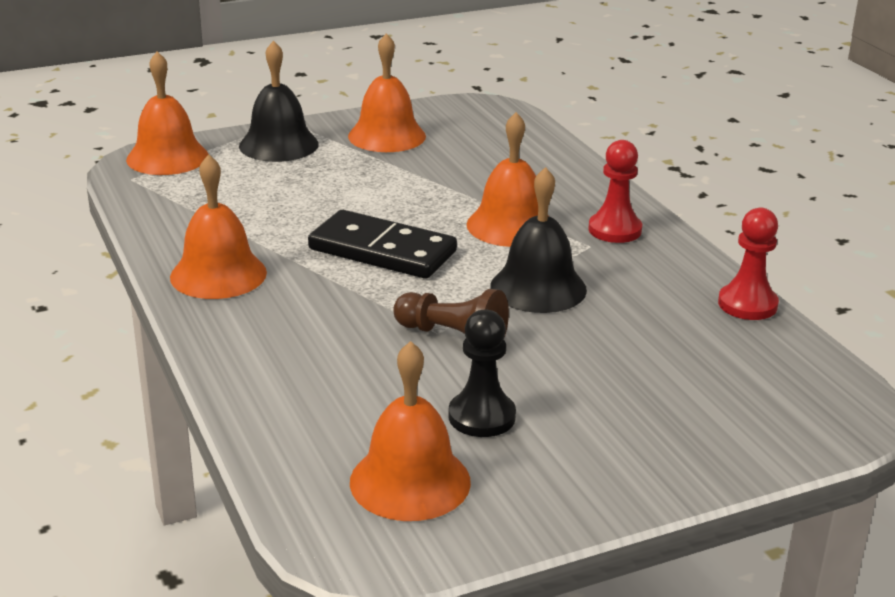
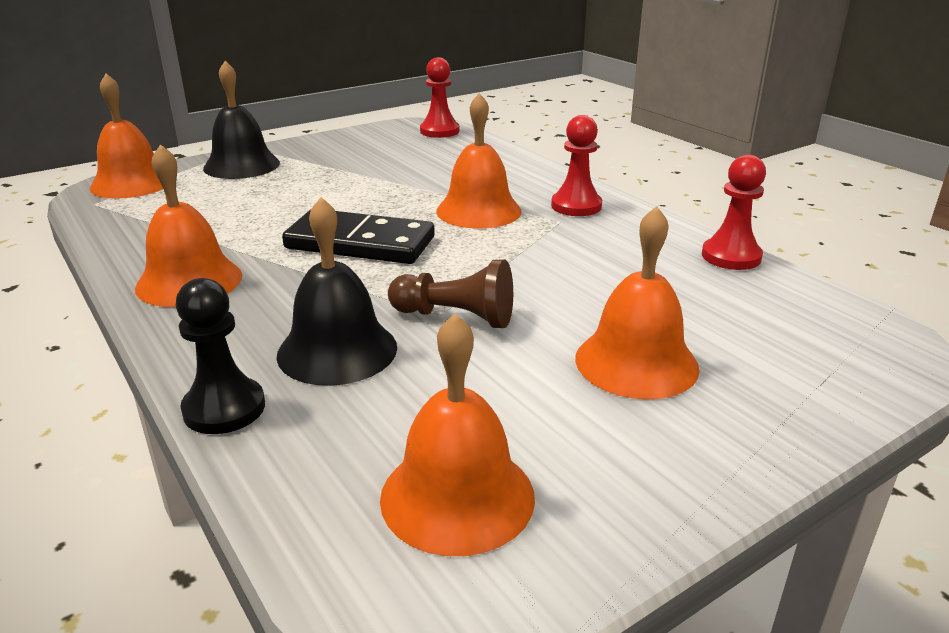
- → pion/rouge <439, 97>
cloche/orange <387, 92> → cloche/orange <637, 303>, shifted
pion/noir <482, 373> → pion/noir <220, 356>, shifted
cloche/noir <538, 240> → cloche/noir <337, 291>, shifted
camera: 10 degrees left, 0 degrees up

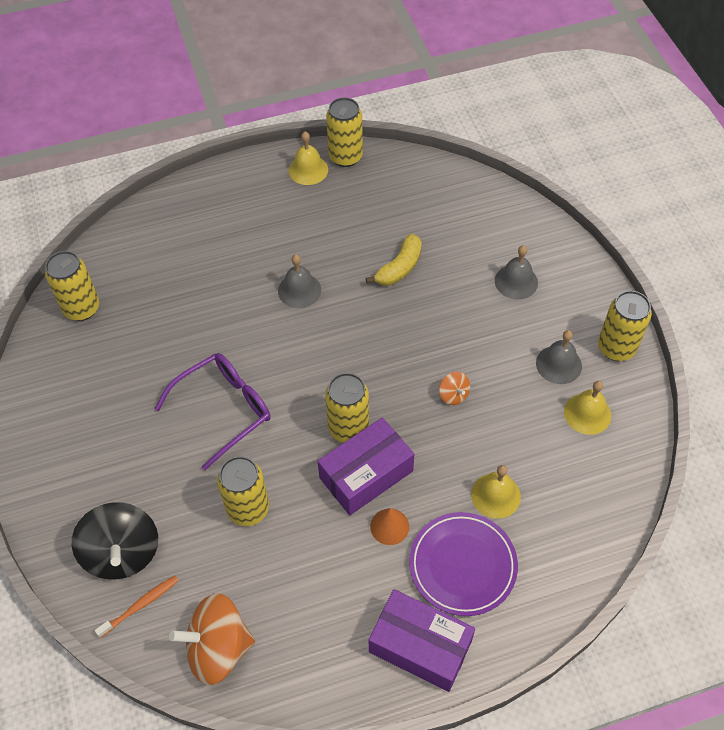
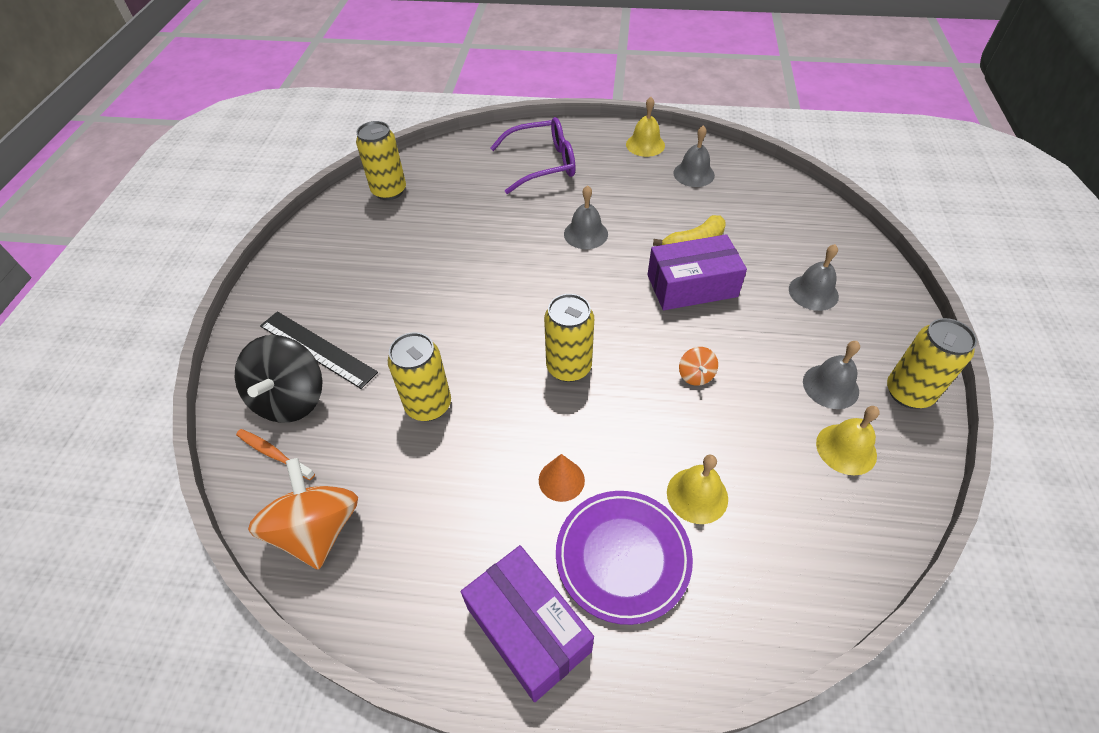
canette/jaune <344, 132> → -
- → règle/noir <319, 350>
- → cloche/gris <694, 156>
lunettes/violet <213, 411> → lunettes/violet <533, 155>, shifted
boîte/violet <366, 466> → boîte/violet <697, 272>, shifted
brosse à dents/orange <137, 607> → brosse à dents/orange <275, 454>, 135 degrees counterclockwise
toupie/orange <212, 639> → toupie/orange <303, 514>, 60 degrees clockwise
camera: 25 degrees right, 5 degrees down

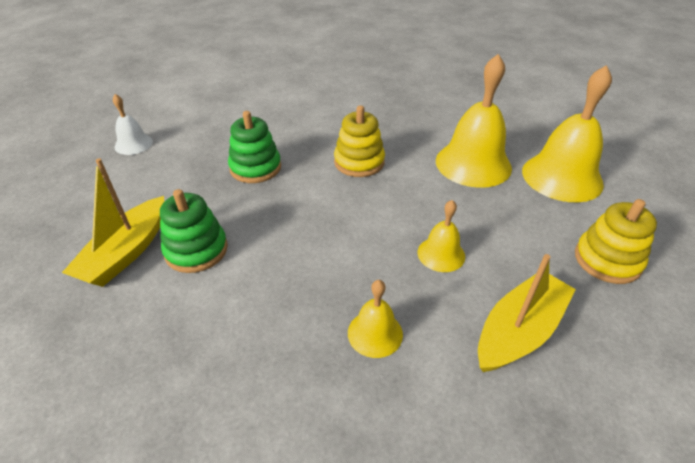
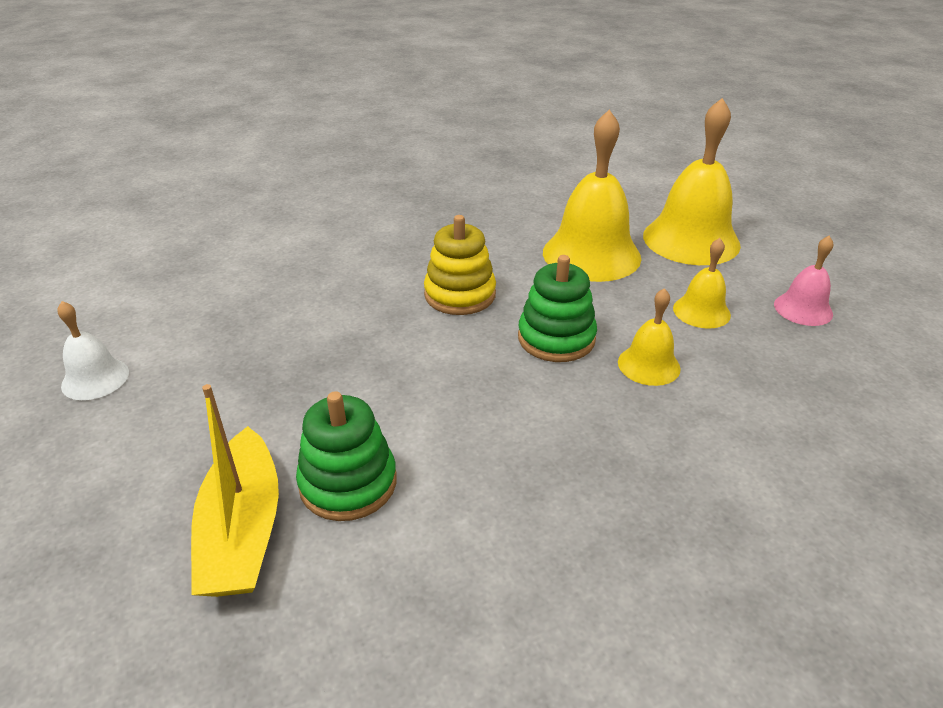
bateau/jaune <527, 313> → -
jouet à empiler/vert <254, 147> → jouet à empiler/vert <557, 308>, shifted
cloche/jaune <375, 319> → cloche/jaune <702, 283>, shifted
jouet à empiler/jaune <616, 241> → cloche/rose <803, 281>
camera: 30 degrees left, 5 degrees down

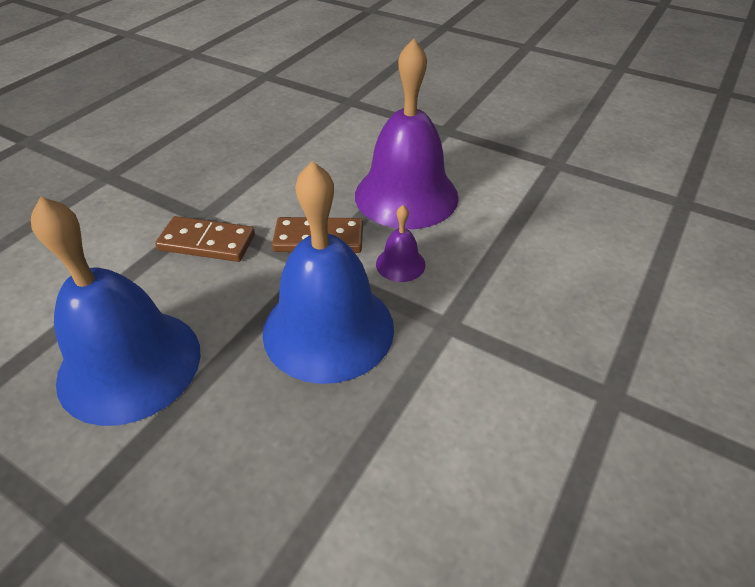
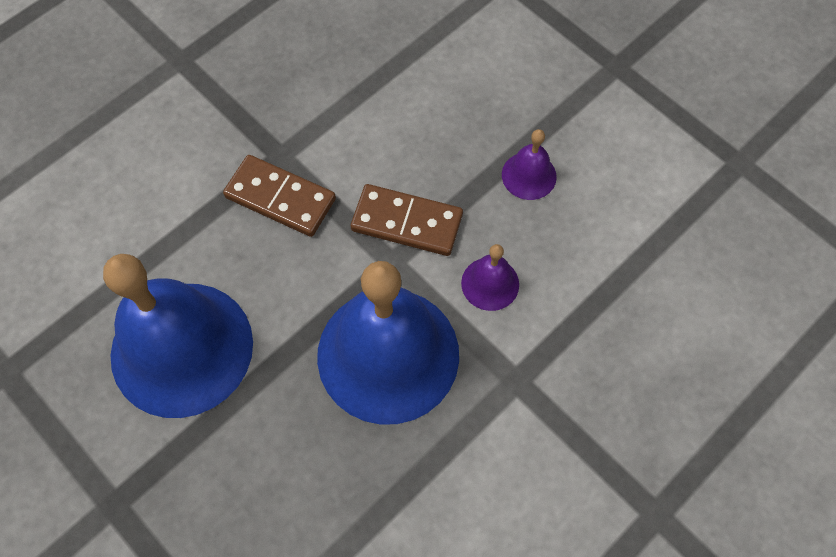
cloche/violet <407, 133> → cloche/violet <529, 164>, x0.42
camera: 15 degrees right, 20 degrees up

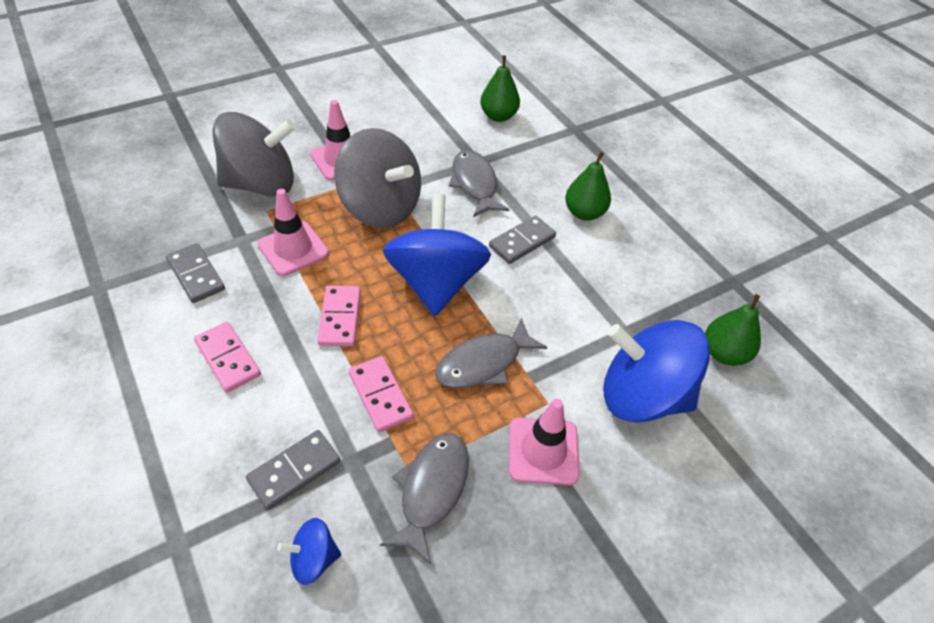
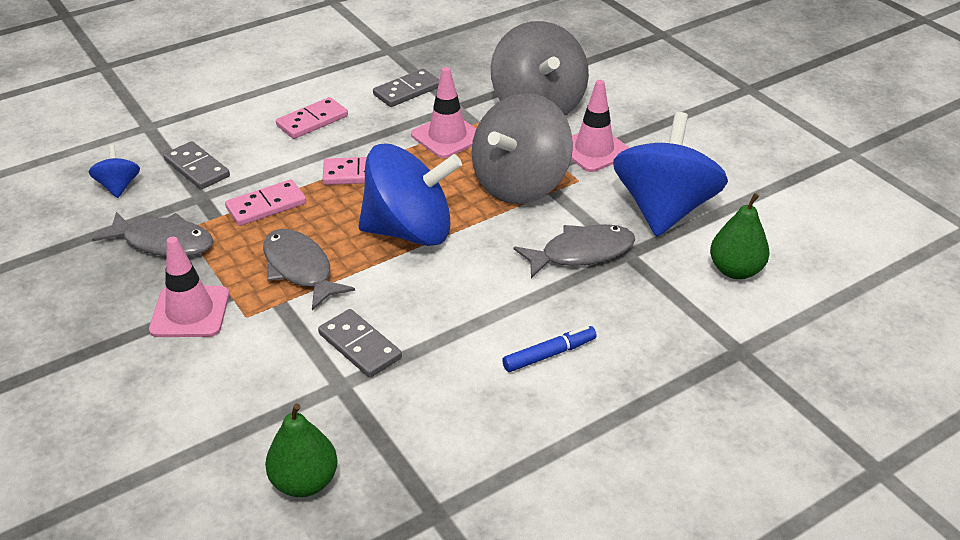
domino/gris <522, 240> → domino/gris <360, 343>, shifted
toupie/bleu <656, 371> → toupie/bleu <670, 174>, shifted
poire/vert <588, 186> → feutre/bleu <549, 349>
camera: 90 degrees right, 10 degrees down

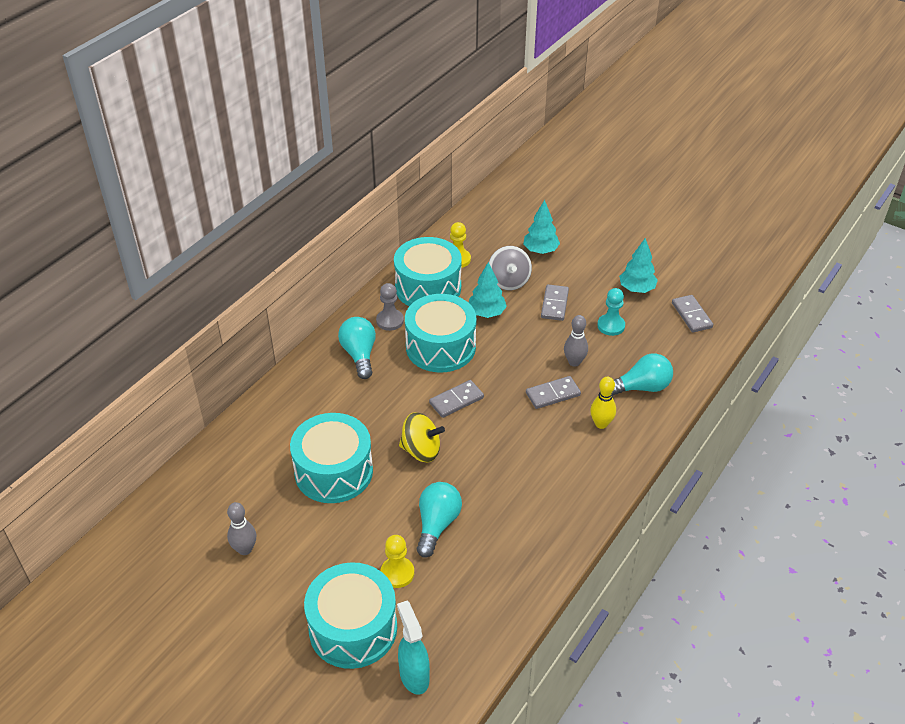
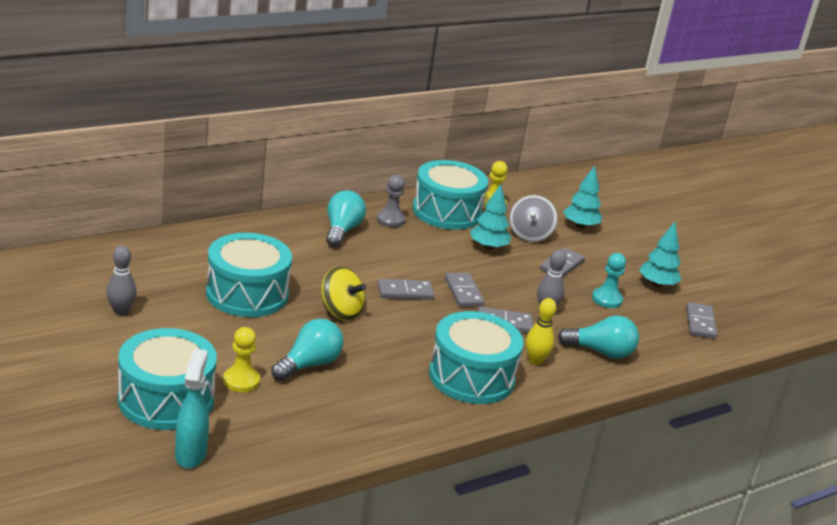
- → domino/gris <465, 290>
tambour/turquoise <441, 333> → tambour/turquoise <476, 357>, shifted
camera: 20 degrees right, 15 degrees down

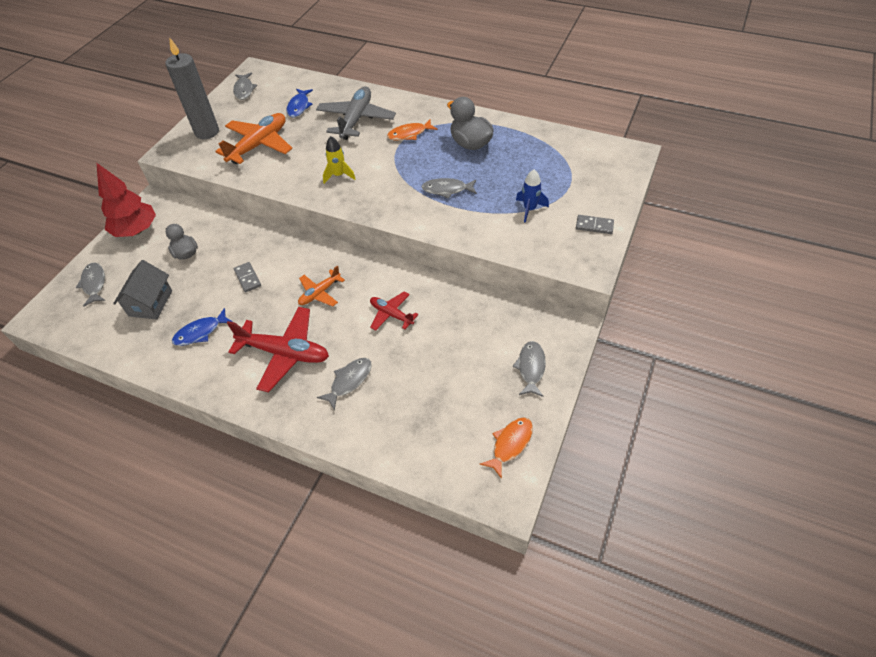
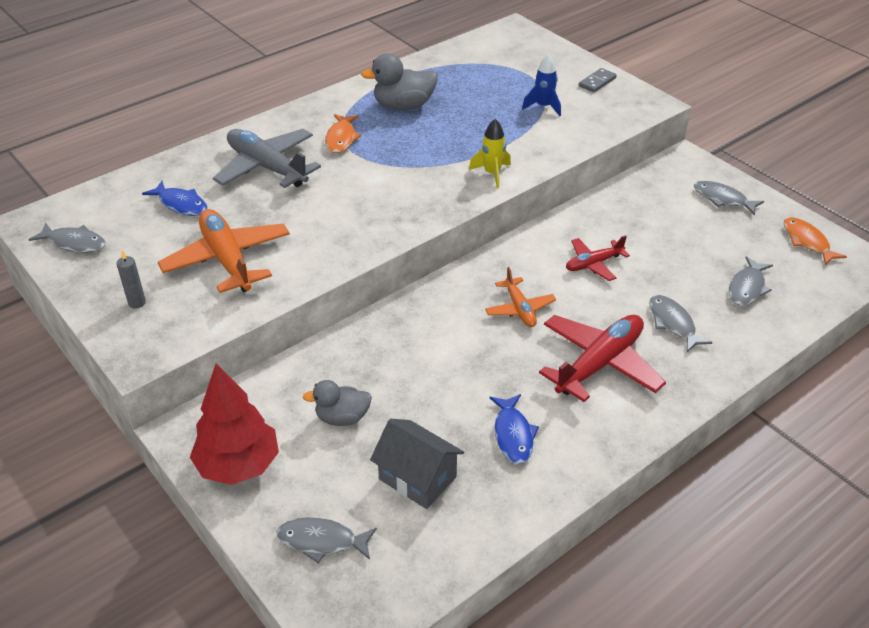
domino/gris <247, 277> → -
fusée/jaune <339, 160> → fusée/jaune <490, 153>, shifted
poisson/gris <449, 188> → poisson/gris <750, 281>, shifted
bougie/gris <192, 88> → bougie/gris <131, 279>, x0.41
camera: 65 degrees left, 10 degrees down

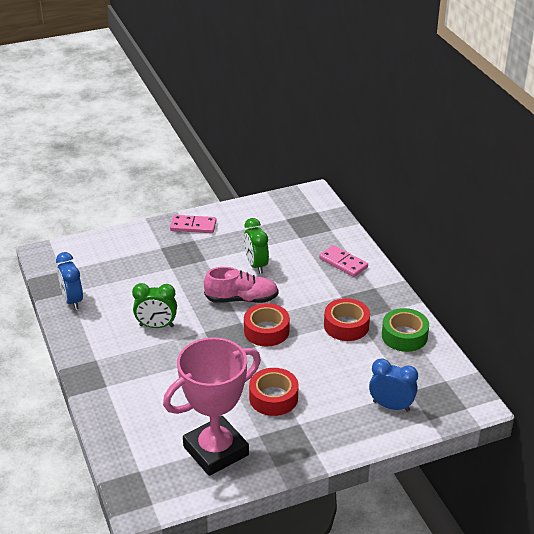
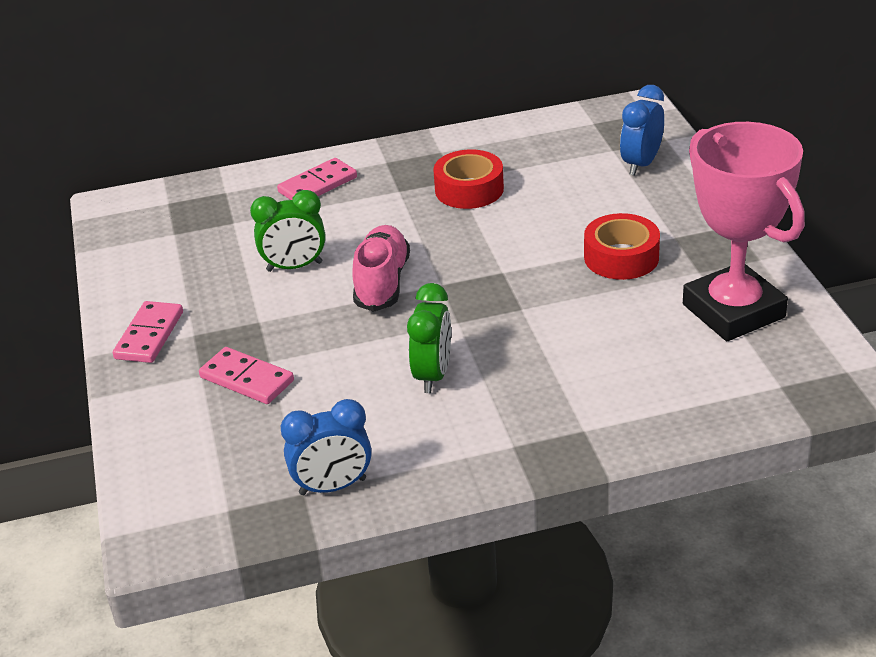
ruban adhésif/rouge <267, 325> → -
ruban adhésif/vert <405, 330> → -
- → domino/rose <246, 375>
camera: 80 degrees left, 0 degrees up

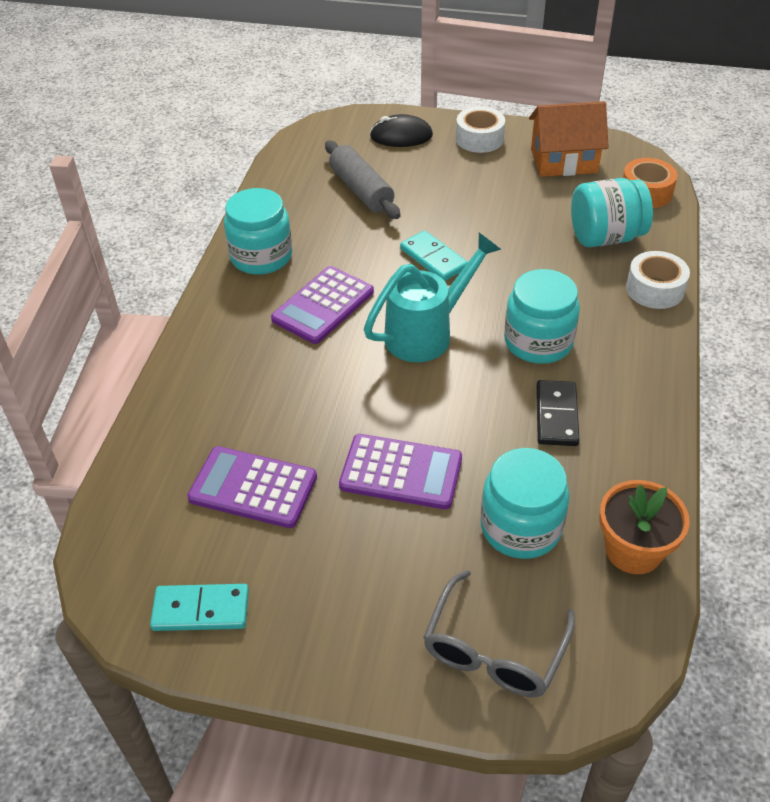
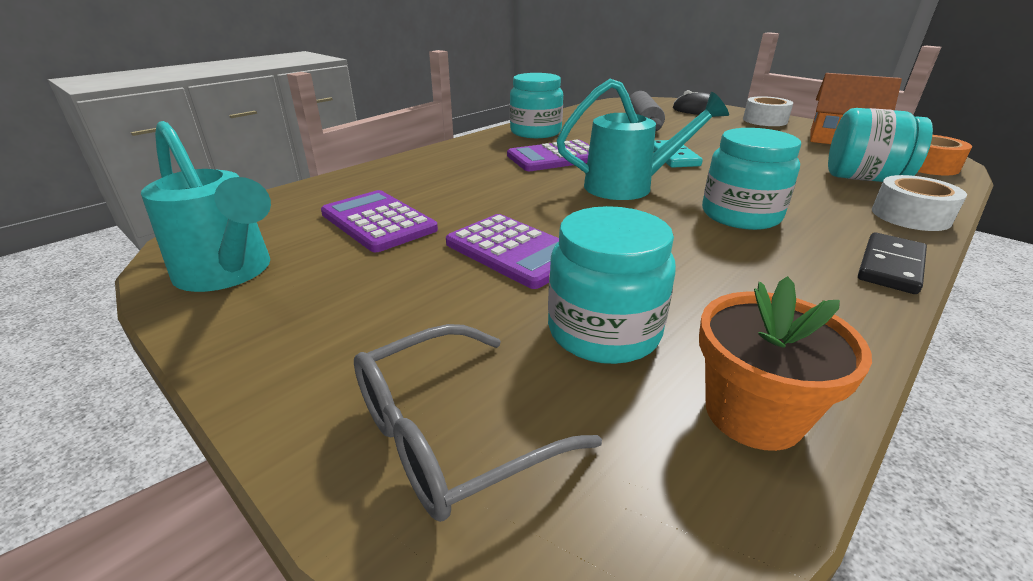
domino/noir <557, 413> → domino/noir <892, 263>, shifted
domino/turquoise <199, 607> → arrosoir/turquoise <206, 206>
camera: 30 degrees right, 15 degrees down

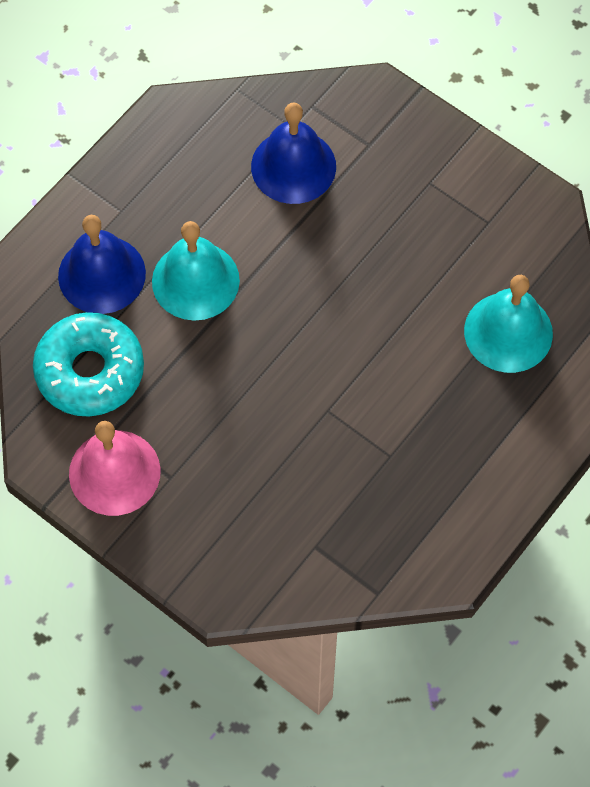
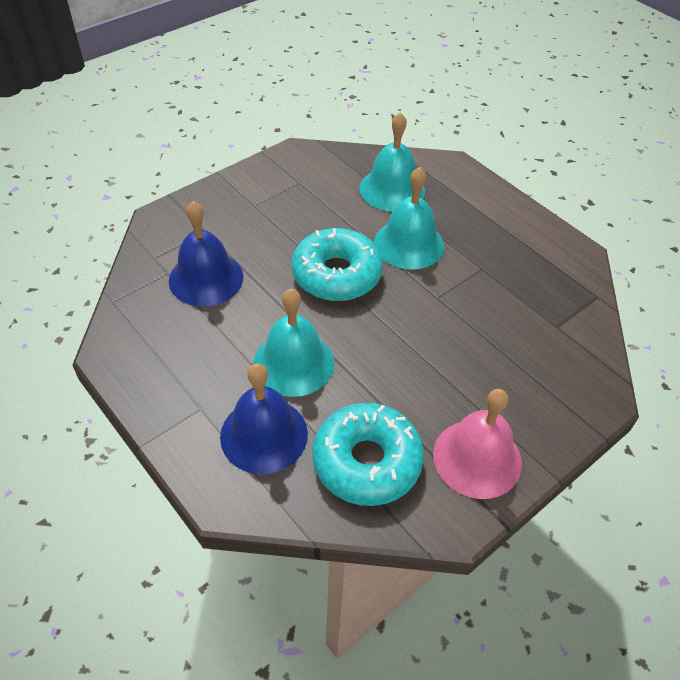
- → beignet/turquoise <337, 264>
- → cloche/turquoise <409, 218>
camera: 80 degrees left, 15 degrees down

